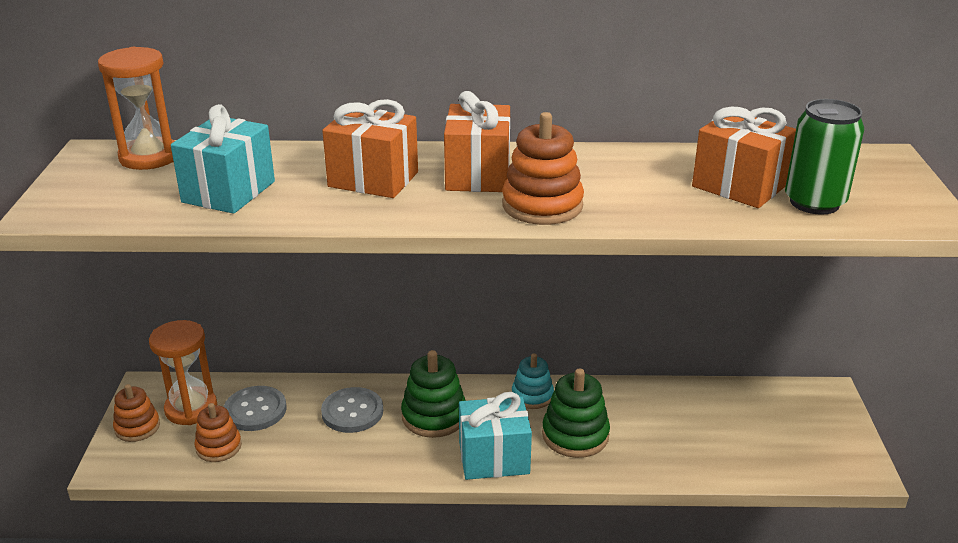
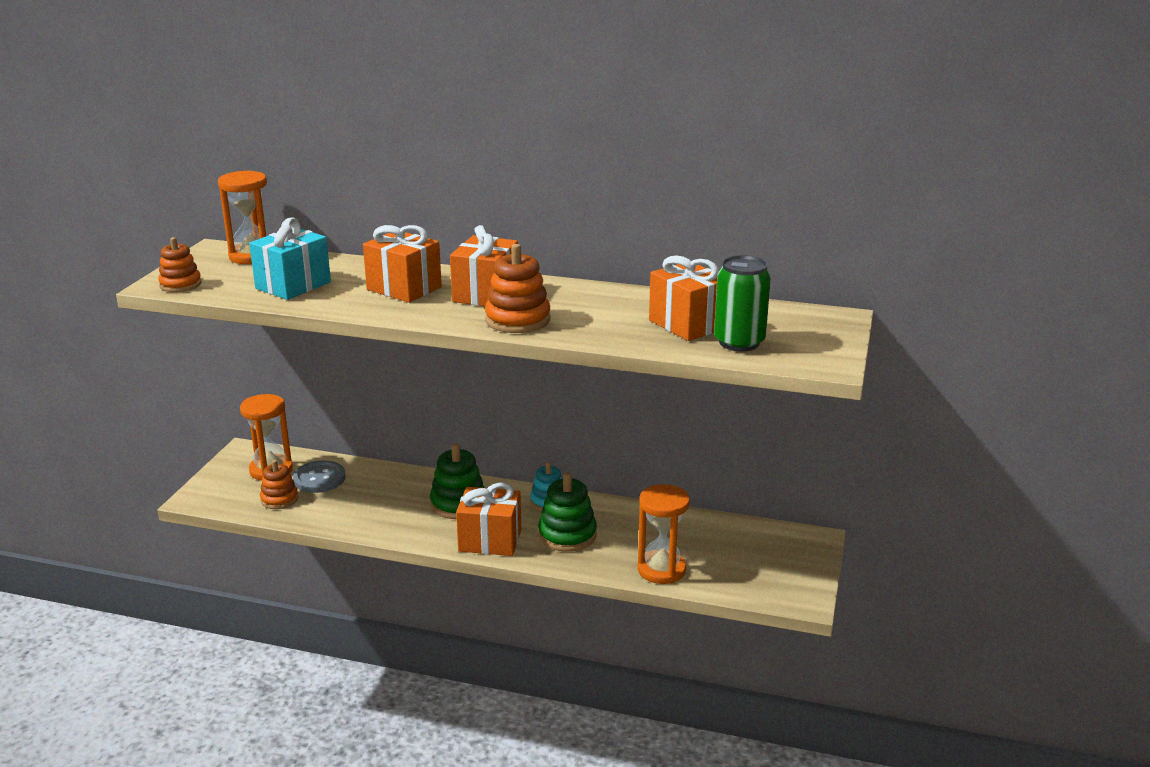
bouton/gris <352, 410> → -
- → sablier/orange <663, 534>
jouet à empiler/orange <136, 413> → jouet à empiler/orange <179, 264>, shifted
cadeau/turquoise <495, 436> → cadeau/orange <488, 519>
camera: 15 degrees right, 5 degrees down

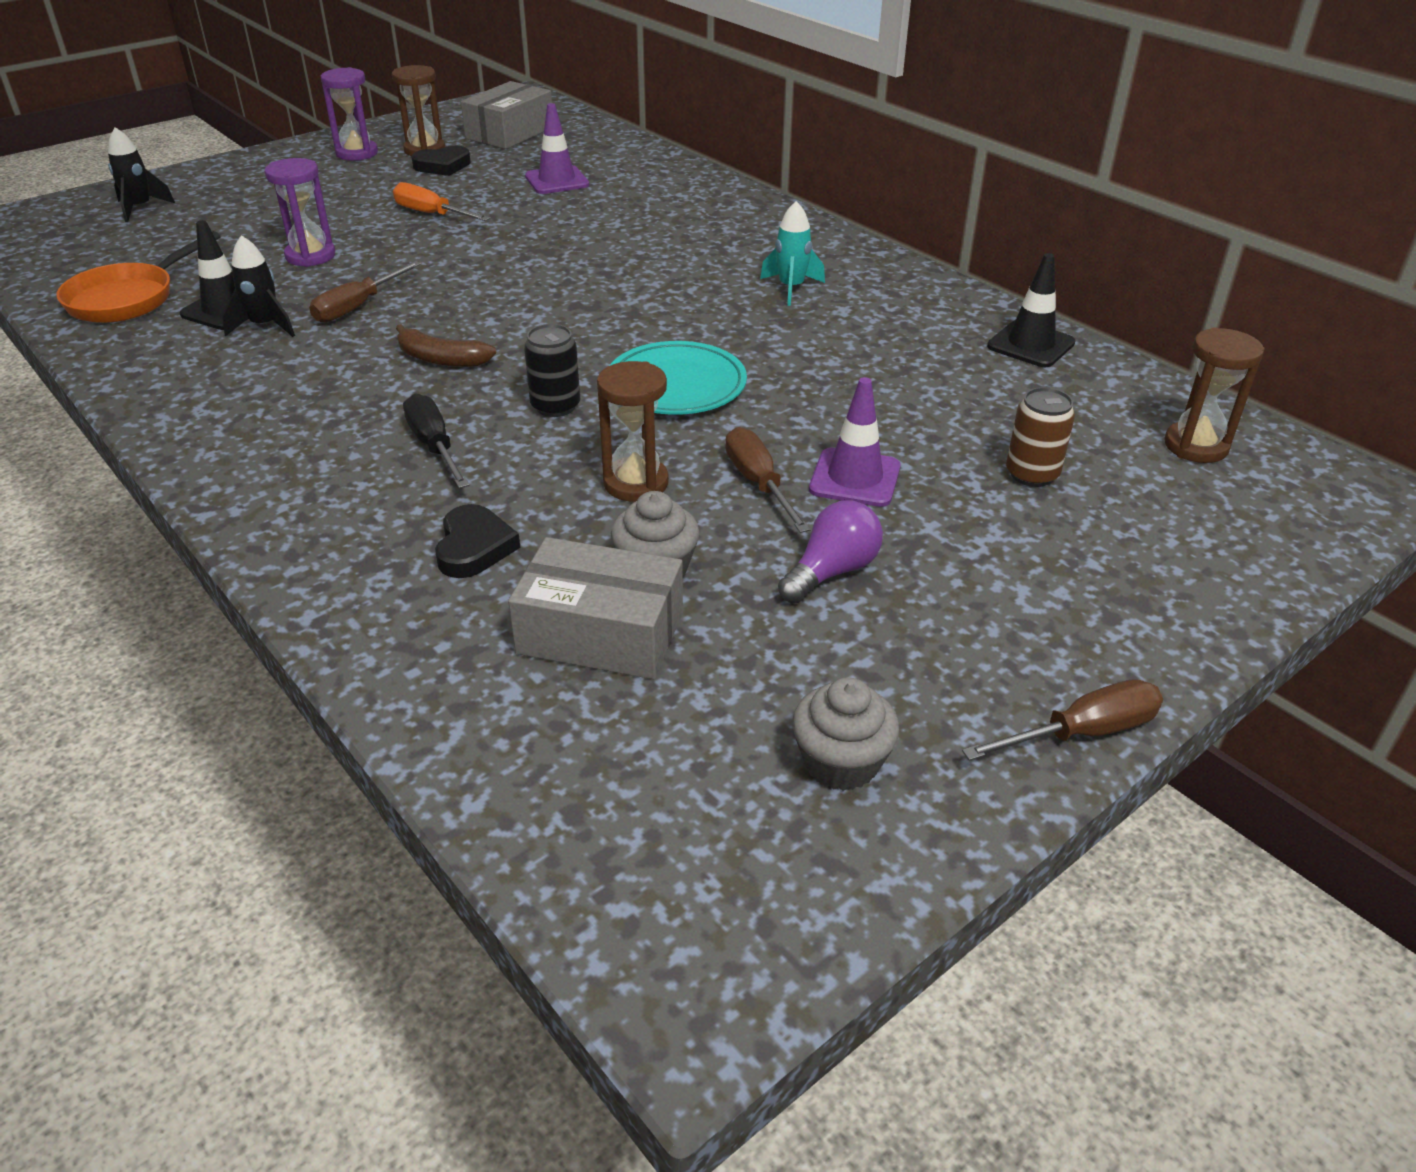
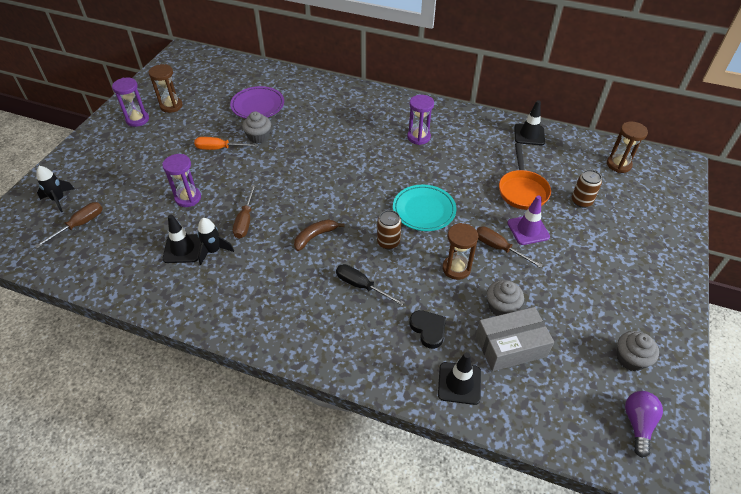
cœur/noir <441, 161> → -
boîte/gris <506, 115> → -
- → muffin/gris <256, 127>
- → cône de chantier/noir <459, 378>
poêle/orange <139, 277> → poêle/orange <525, 176>, shifted
ampoule/violet <830, 551> → ampoule/violet <644, 424>, shifted
tournevis/marron <1062, 720> → tournevis/marron <69, 225>, shifted
cône de chantier/violet <557, 148> → assiette/violet <257, 102>
fusée/turquoise <792, 253> → sablier/violet <420, 120>
canette/noir <552, 370> → canette/marron <389, 229>
banane/marron <446, 345> → banane/marron <319, 235>, 150 degrees clockwise
camera: 30 degrees left, 10 degrees up

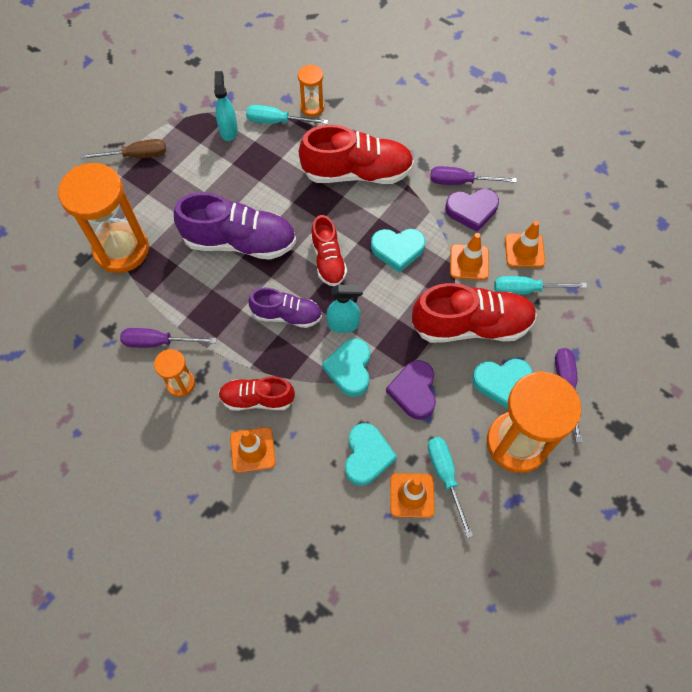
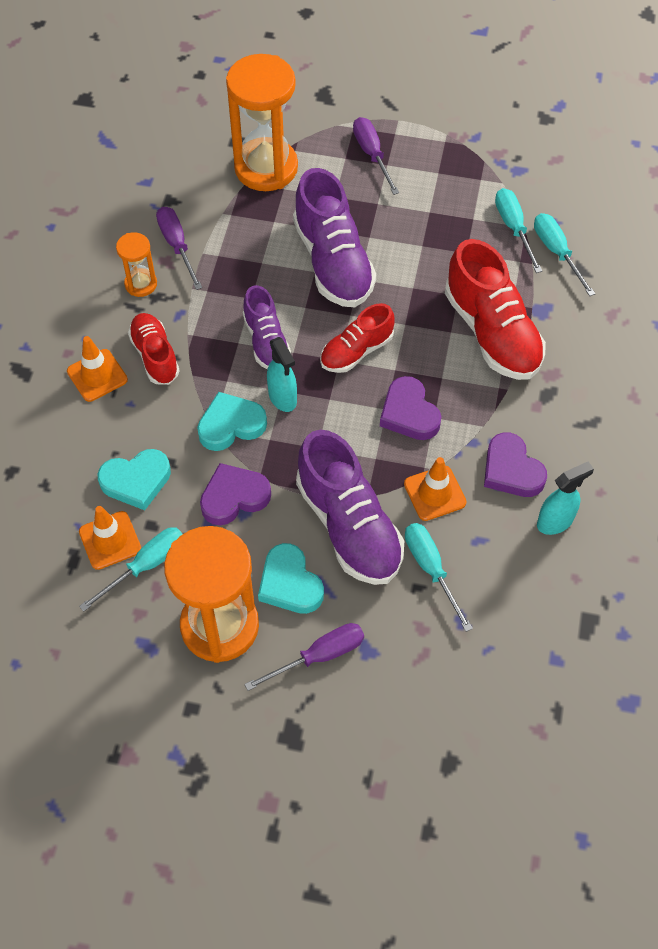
tournevis/marron <123, 149> → -
cône de chantier/orange <525, 244> → -
vaporisateur/turquoise <226, 106> → vaporisateur/turquoise <565, 498>, shifted
tournevis/violet <473, 175> → tournevis/violet <376, 156>, shifted
sablier/orange <311, 90> → tournevis/turquoise <564, 254>
cœur/turquoise <398, 251> → cœur/violet <410, 408>
chaussure/rouge <474, 313> → chaussure/violet <350, 507>
camera: 65 degrees right, 5 degrees down

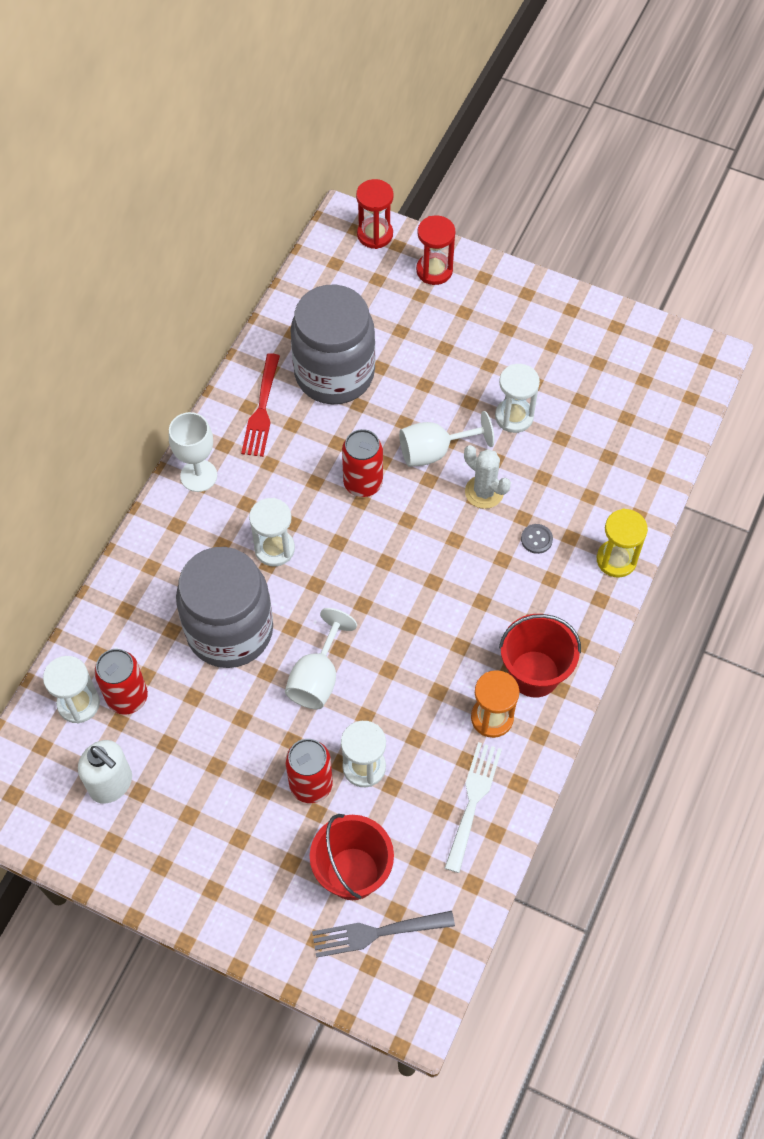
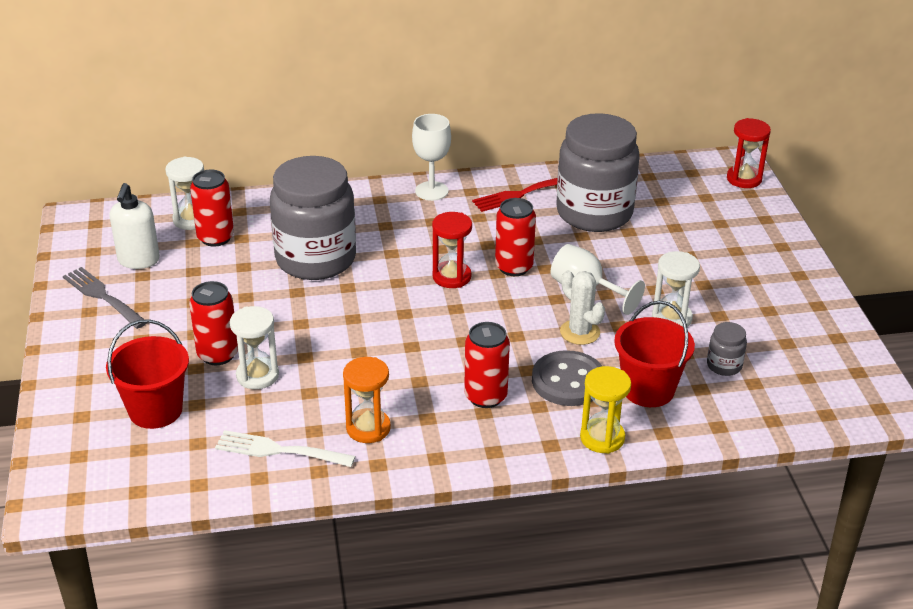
sablier/blanc <272, 532> → -
verre à pied/blanc <321, 658> → -
- → canette/rouge <487, 365>
- → bocal/gris <727, 349>
fourchette/gris <383, 934> → fourchette/gris <105, 298>, shifted
sablier/rouge <435, 250> → sablier/rouge <452, 250>, shifted
seau/rouge <540, 656> → seau/rouge <654, 354>, shifted
fourchette/blanc <473, 807> → fourchette/blanc <285, 448>, 150 degrees counterclockwise
cactus/blanc <487, 477> → cactus/blanc <582, 307>, 45 degrees counterclockwise
bouton/gris <537, 539> → bouton/gris <567, 378>, x2.19
camera: 55 degrees right, 25 degrees down

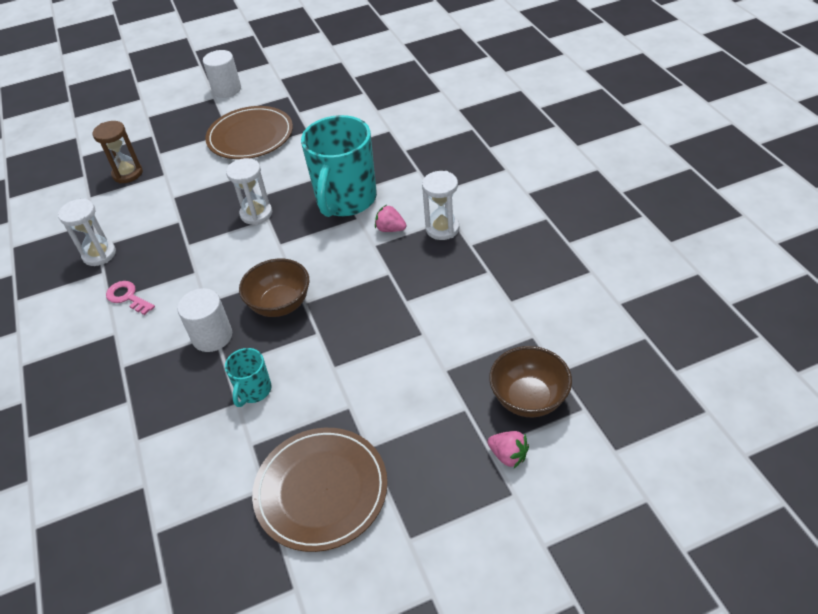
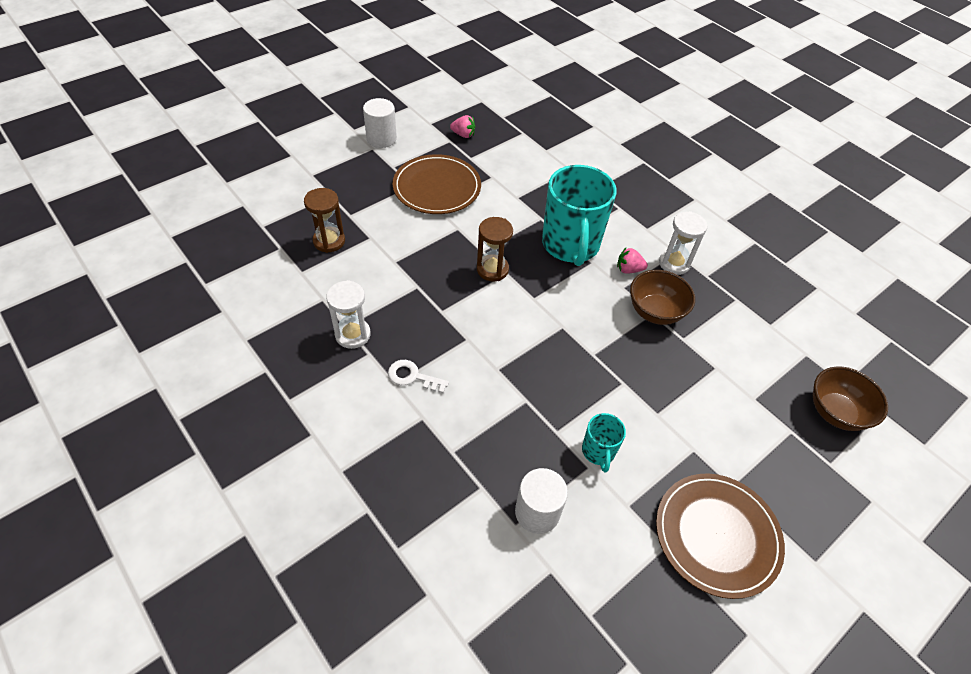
cylindre/blanc <204, 320> → cylindre/blanc <541, 501>, shifted
bol/marron <274, 288> → bol/marron <662, 297>, shifted
fraise/rose <508, 449> → fraise/rose <462, 126>, shifted
clé/rose <130, 298> → clé/blanc <418, 376>
sablier/blanc <249, 191> → sablier/marron <495, 249>
camera: 25 degrees left, 5 degrees up

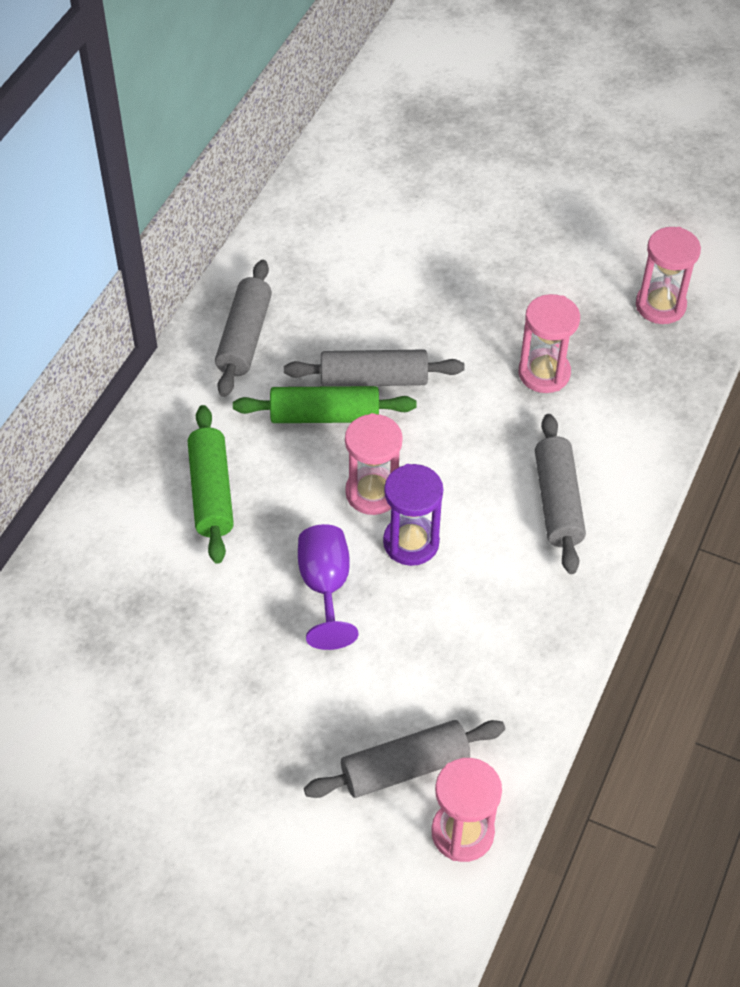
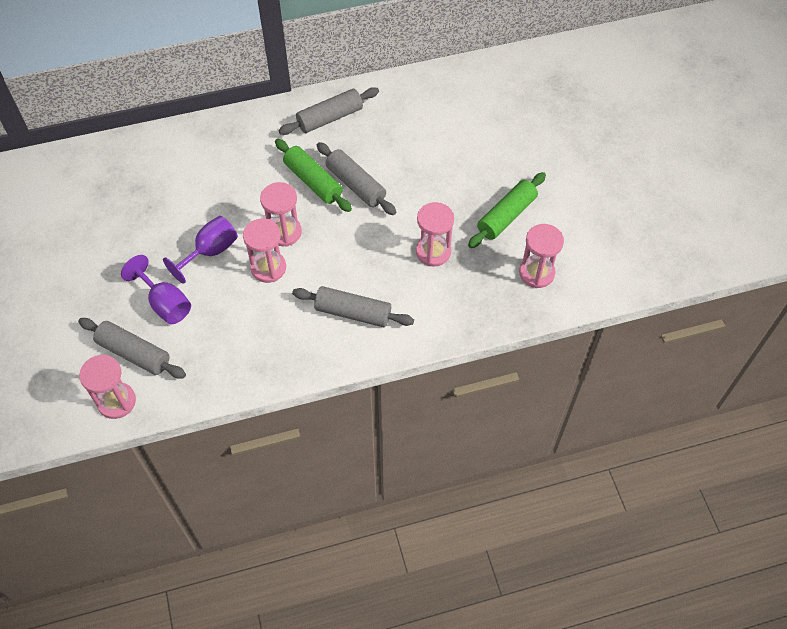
- → verre à pied/violet <156, 289>
rouleau à pâtisserie/vert <211, 484> → rouleau à pâtisserie/vert <507, 210>, shifted
sablier/violet <413, 515> → sablier/rose <264, 251>
rouleau à pâtisserie/gris <560, 494> → rouleau à pâtisserie/gris <353, 306>, 60 degrees clockwise
camera: 50 degrees right, 5 degrees up

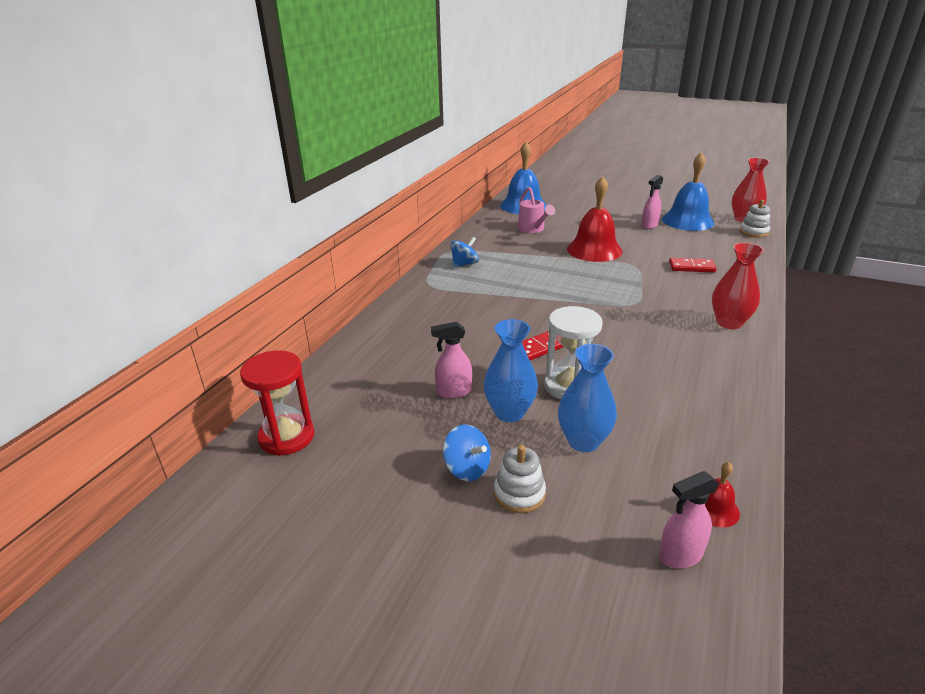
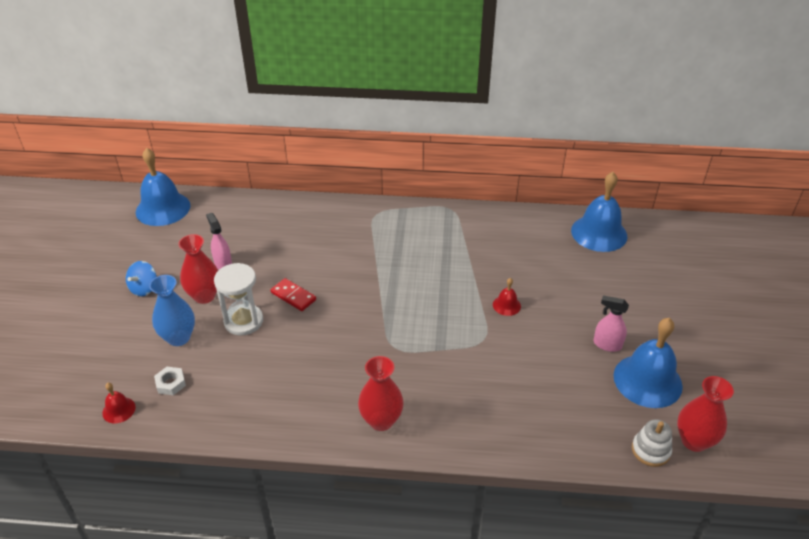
toupie/bleu <464, 252> → -
jouet à empiler/blanc <520, 479> → -
arrosoir/rose <536, 210> → -
vaporisateur/rose <688, 519> → -
domino/rouge <692, 265> → -
- → écrou/blanc <170, 381>
sablier/rouge <277, 403> → cloche/bleu <163, 187>
vase/bleu <510, 370> → vase/rouge <198, 269>
cloche/rouge <594, 219> → cloche/rouge <507, 297>, x0.46
camera: 70 degrees right, 10 degrees up

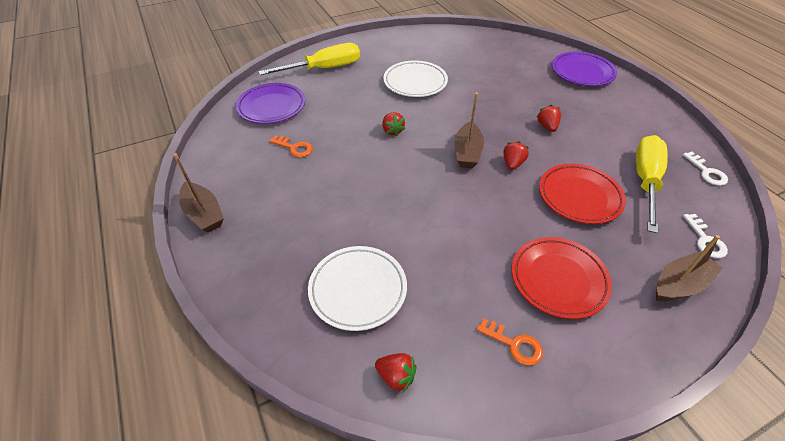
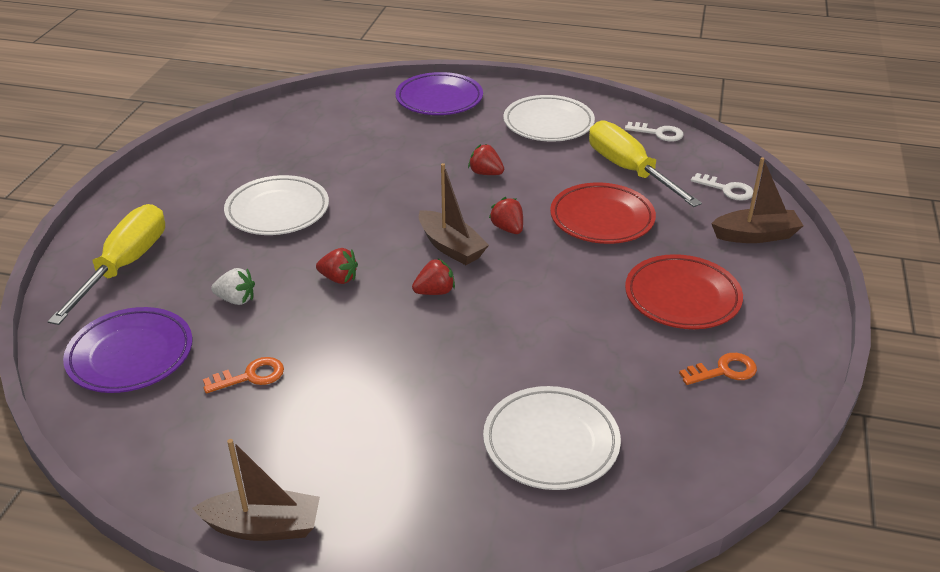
- → fraise/blanc <233, 286>
- → assiette/blanc <549, 118>
fraise/rouge <396, 372> → fraise/rouge <433, 276>, shifted
bateau/marron <689, 268> → bateau/marron <757, 200>, 75 degrees clockwise
camera: 50 degrees left, 10 degrees down

